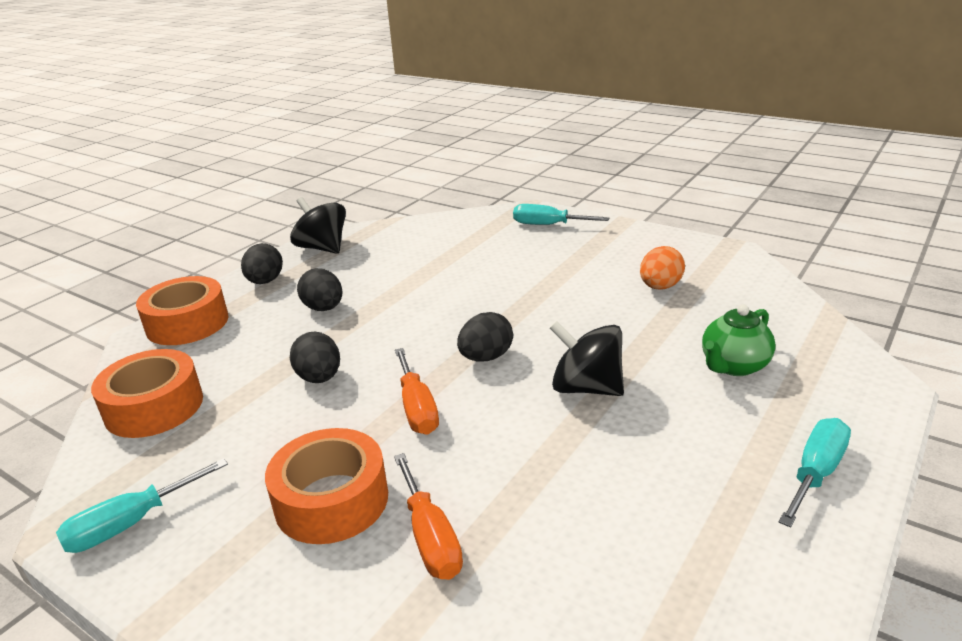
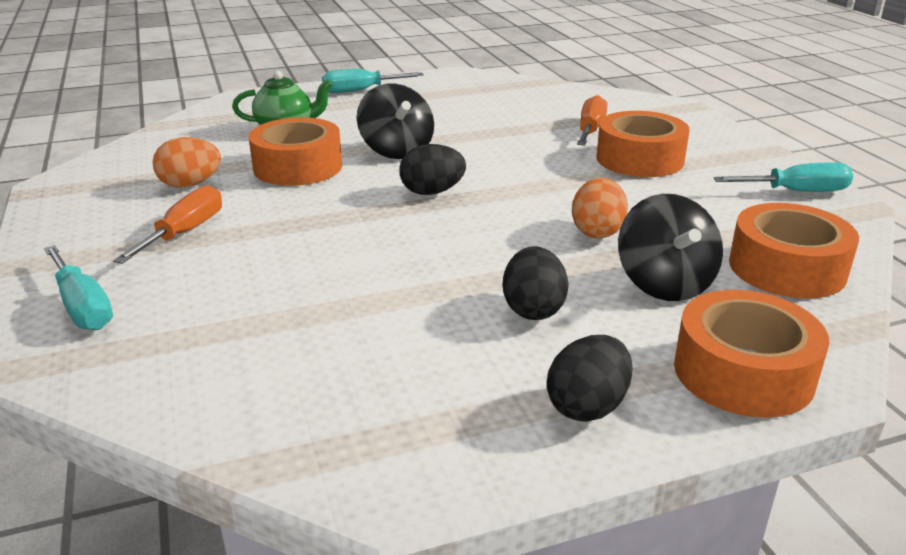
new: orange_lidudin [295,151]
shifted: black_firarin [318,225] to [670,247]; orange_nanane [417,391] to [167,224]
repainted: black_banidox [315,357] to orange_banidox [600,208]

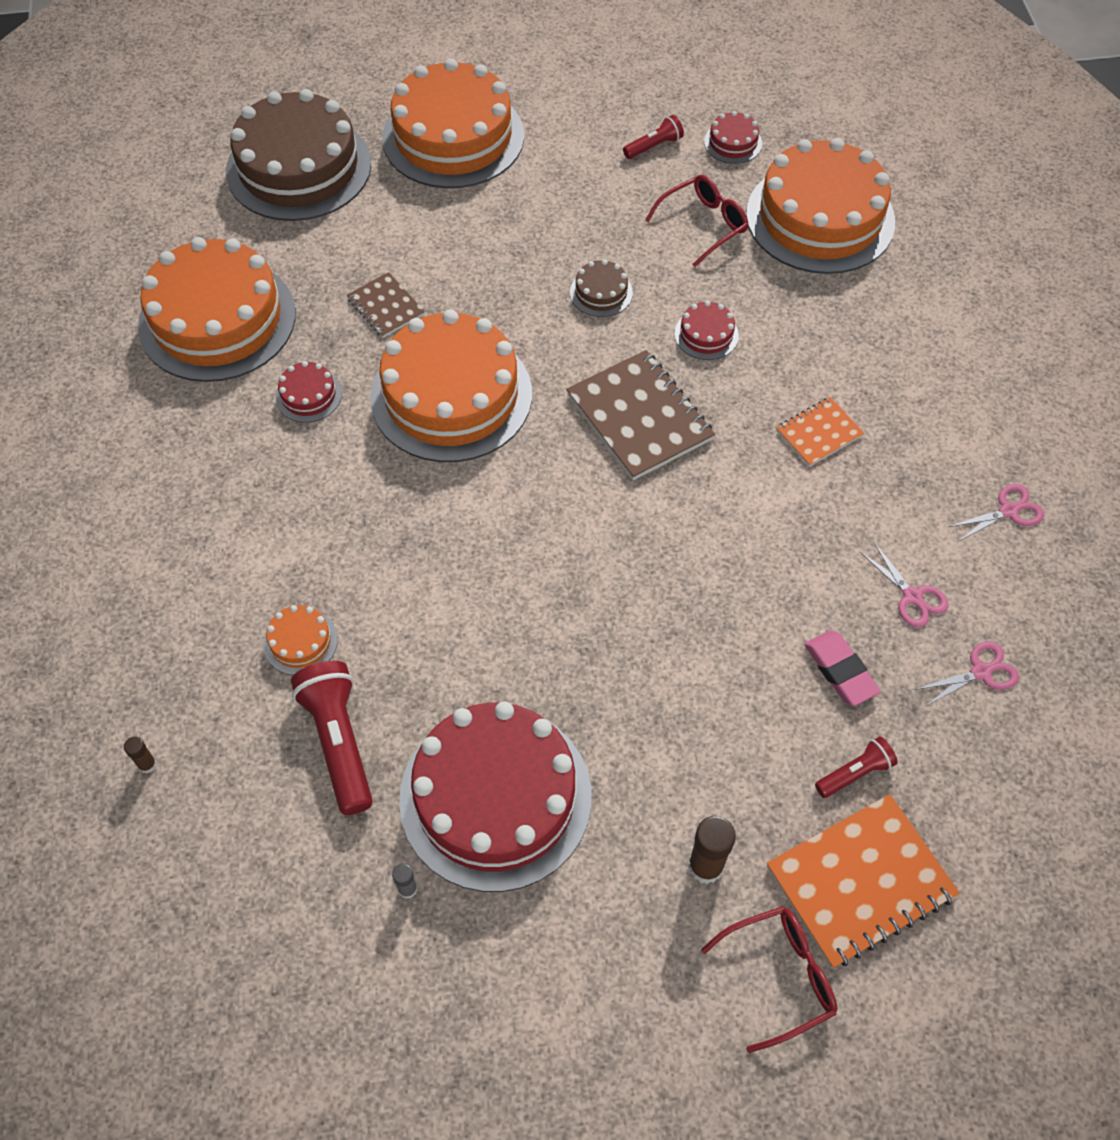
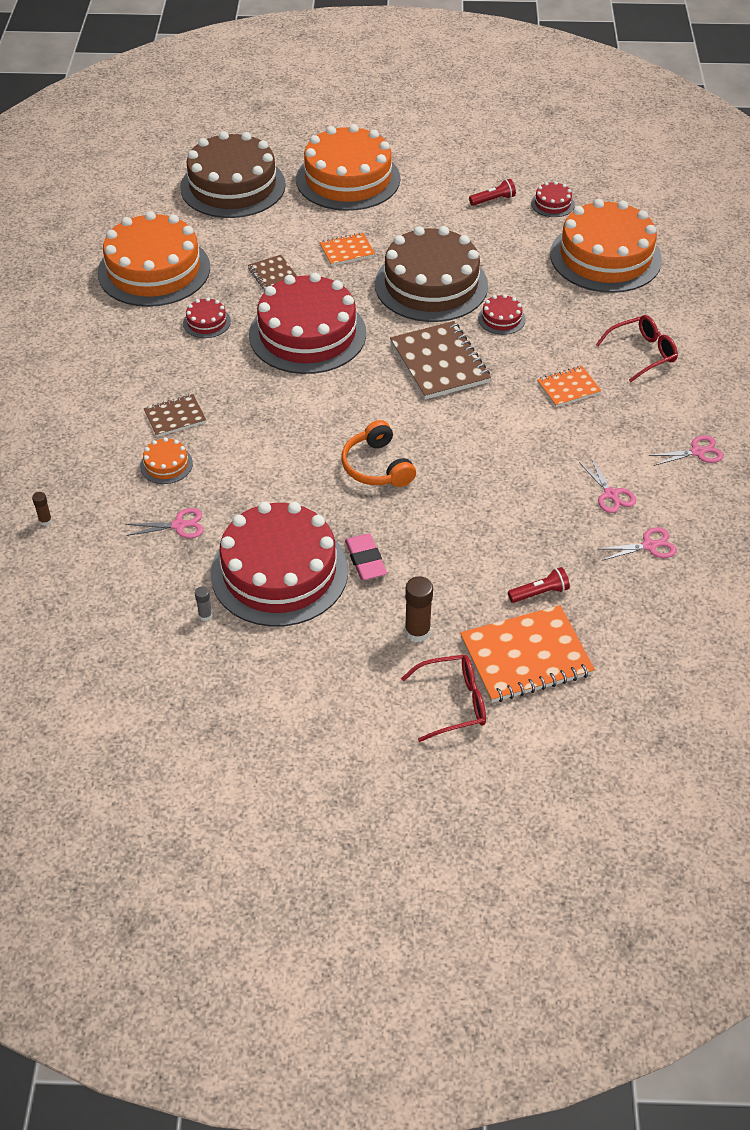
new: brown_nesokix [175,415]; orange_nesokix [347,249]; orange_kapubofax [379,453]
shifted: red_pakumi [697,221] to [637,348]; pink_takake [842,668] to [366,556]
swapped: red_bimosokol [332,738] to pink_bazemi [165,523]
repainted: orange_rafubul [451,385] to red_rafubul [307,323]
scaled: brown_rafubul [601,288] = [431,274] x2.45

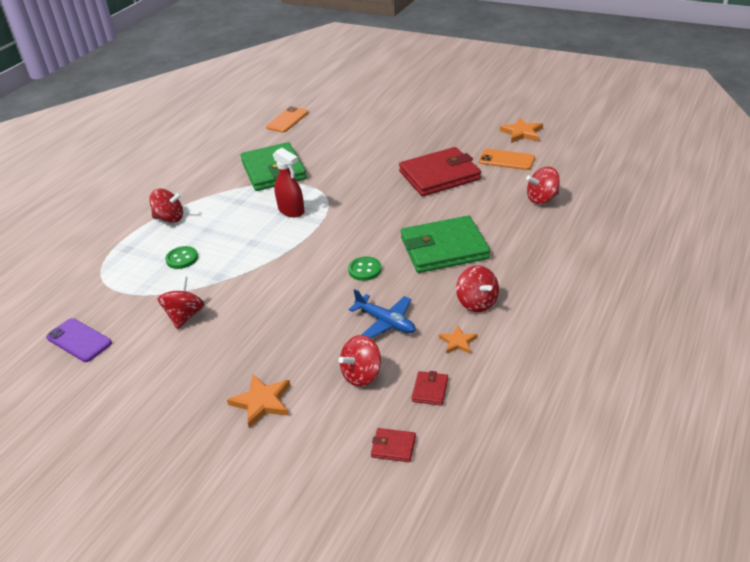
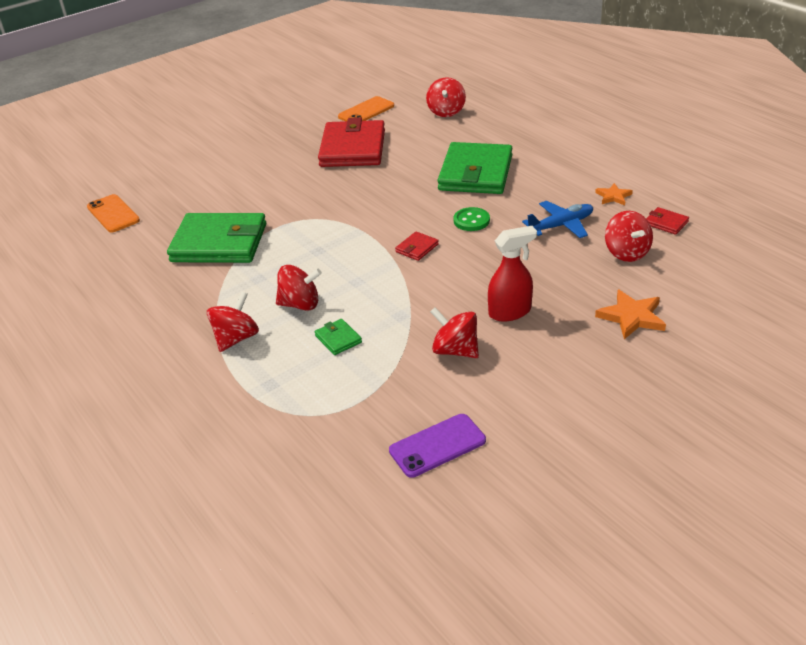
gone: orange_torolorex [521,130]
shifted: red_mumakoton [289,182] to [512,274]; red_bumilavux [393,445] to [417,246]; red_firarin [477,288] to [299,288]
swapped: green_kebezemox [181,257] to green_bumilavux [338,337]

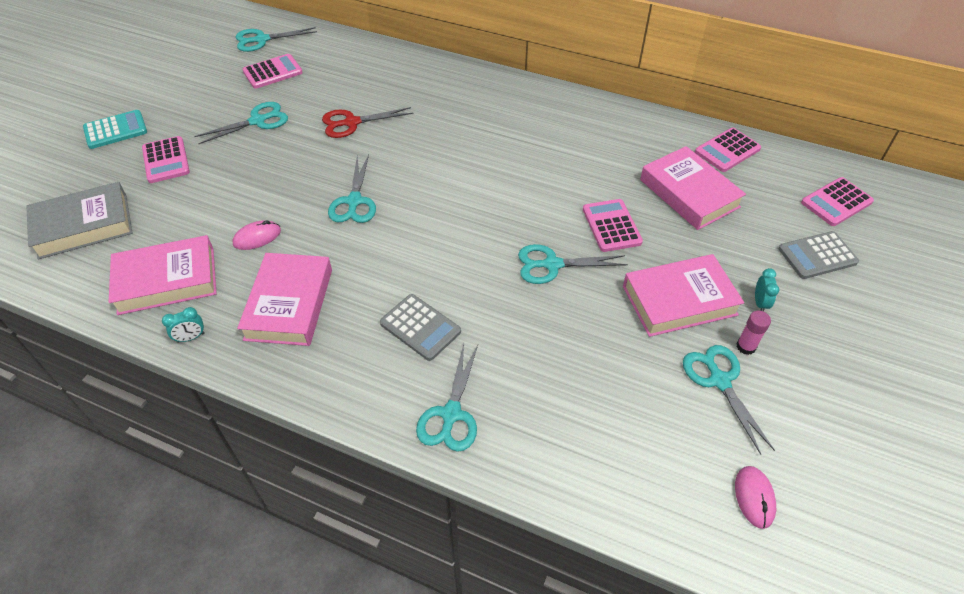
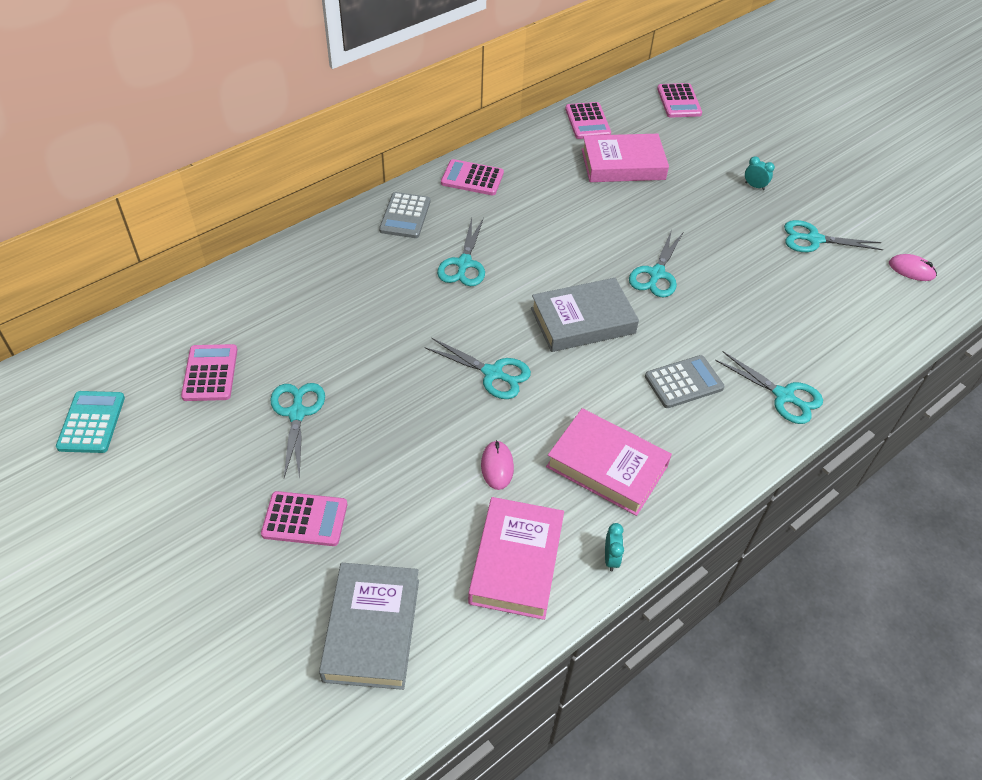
gone: red_bazemi [368,122]; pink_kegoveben [683,295]; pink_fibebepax [753,333]
new: grey_kegoveben [585,315]
shifted: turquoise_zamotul [115,129] to [90,422]; turquoise_bazemi [276,39] to [461,252]; pink_zamotul [613,225] to [472,177]; grey_zamotul [818,255] to [405,215]

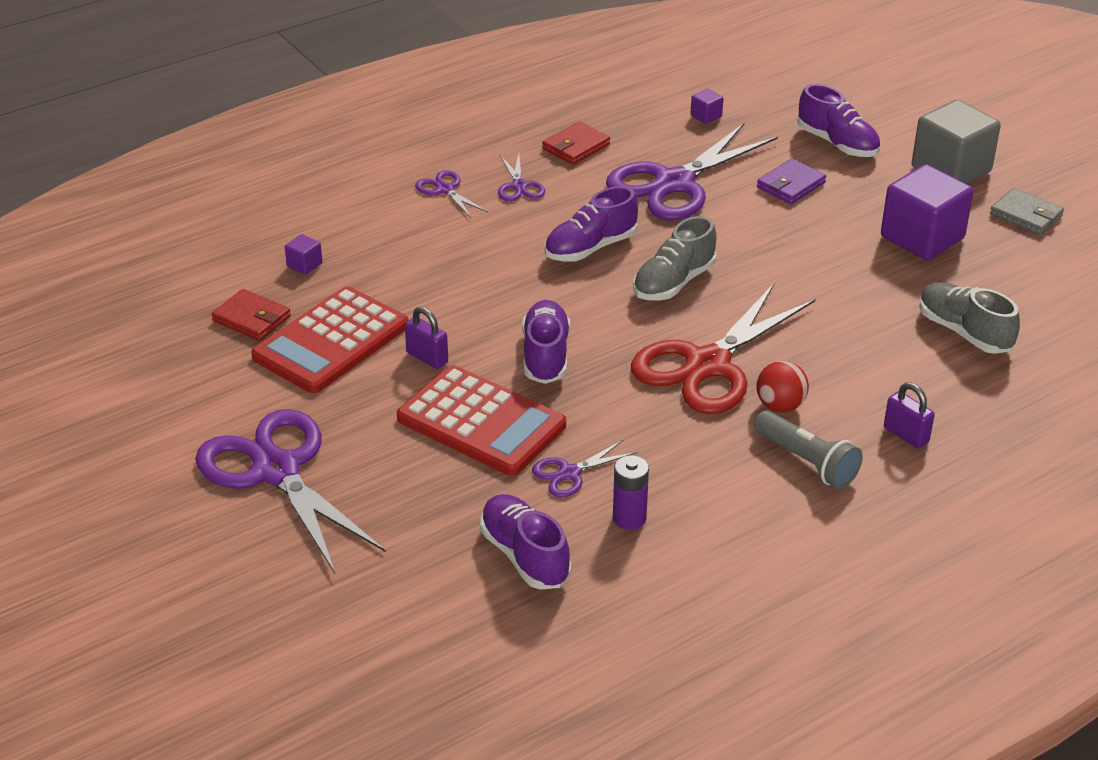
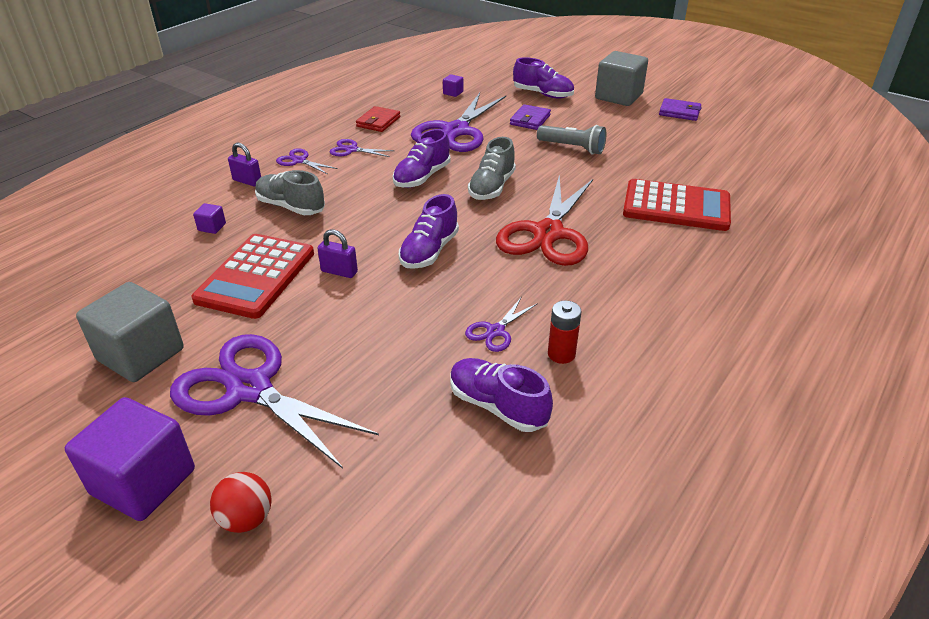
gone: red_bumilavux [251,315]
new: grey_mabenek [130,332]
shifted: red_zamotul [481,420] to [677,205]; grey_bimosokol [808,450] to [571,140]; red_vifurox [782,386] to [241,502]; purple_mabenek [927,212] to [130,459]; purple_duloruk [909,415] to [244,164]; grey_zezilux [969,318] to [290,192]
repainted: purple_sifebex [631,492] to red_sifebex [564,332]; grey_bumilavux [1027,211] to purple_bumilavux [680,109]
rotated: purple_bazemi [521,177] = [362,148] 135 degrees clockwise; purple_zezilux [546,342] = [429,231] 135 degrees counterclockwise

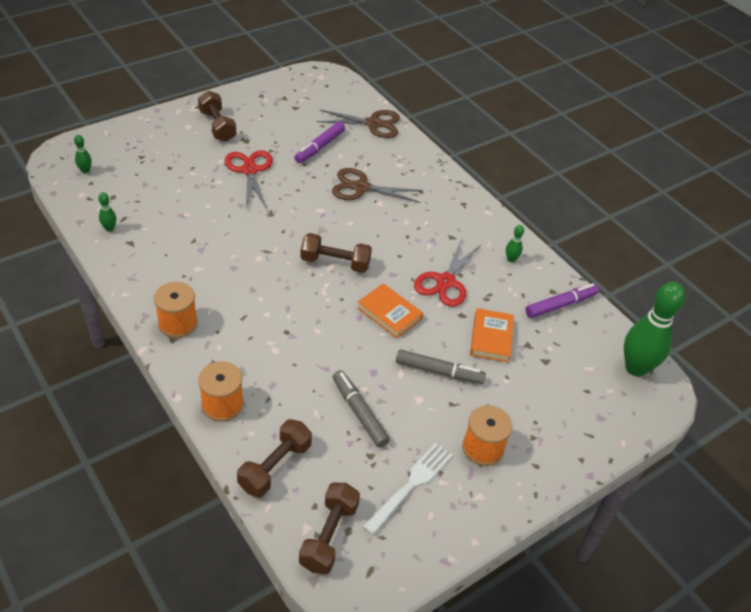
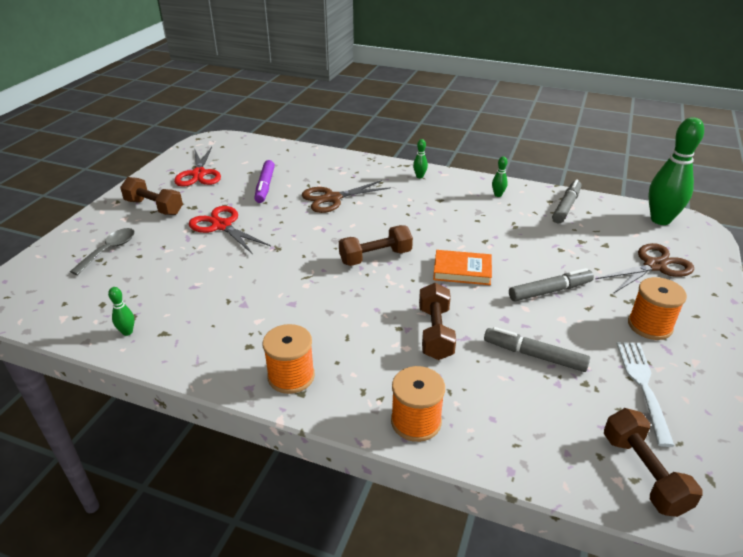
gone: orange_kegoveben [492,335]
new: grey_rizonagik [102,251]
shifted: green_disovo [83,154] to [420,158]; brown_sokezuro [274,458] to [437,321]; brown_bazemi [358,124] to [644,268]; red_bazemi [448,273] to [197,167]
repainted: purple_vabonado [562,300] to grey_vabonado [567,201]

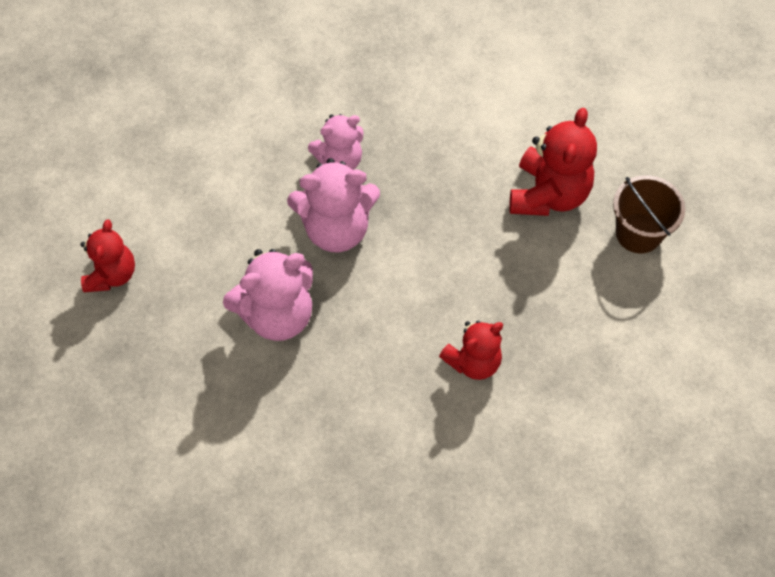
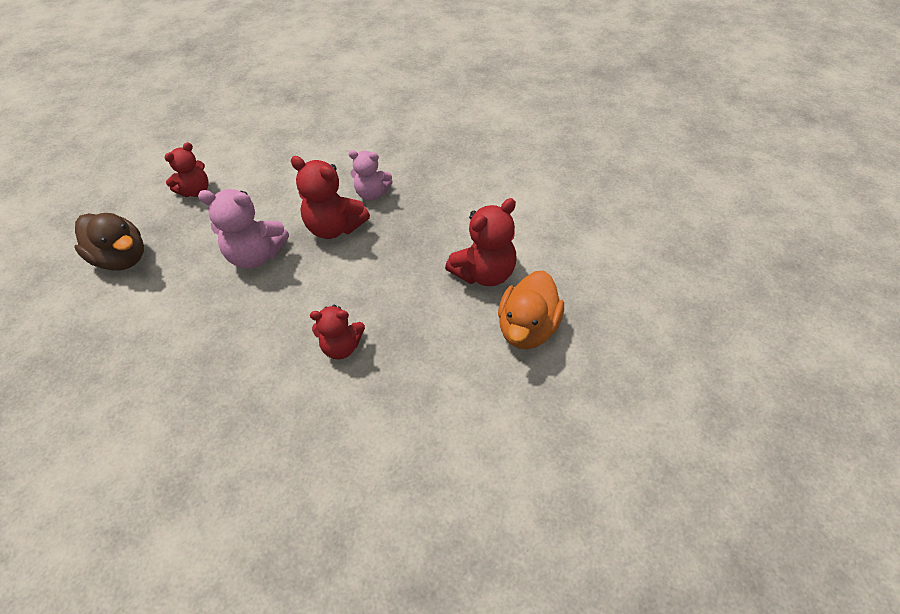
new: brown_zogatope [109,242]
swapped: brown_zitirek [649,214] to orange_zogatope [531,309]
repainted: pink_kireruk [333,205] to red_kireruk [330,197]

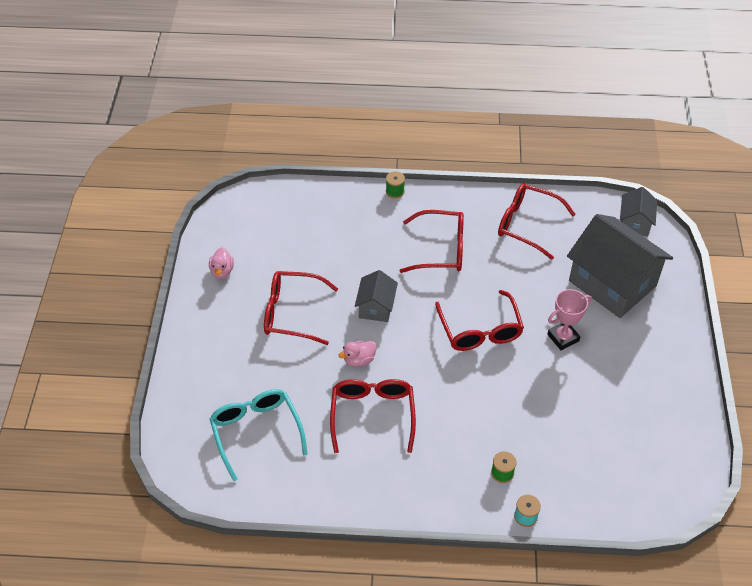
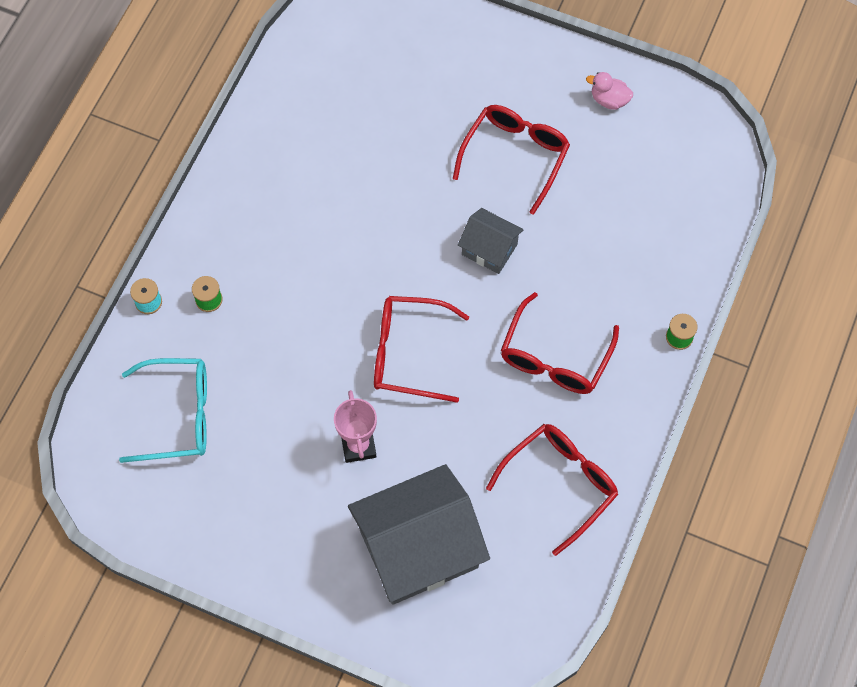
gone: red_pakumi [373,416]; pink_zogatope [358,354]; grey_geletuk [638,212]
shifted: turquoise_pakumi [259,435] to [163,410]

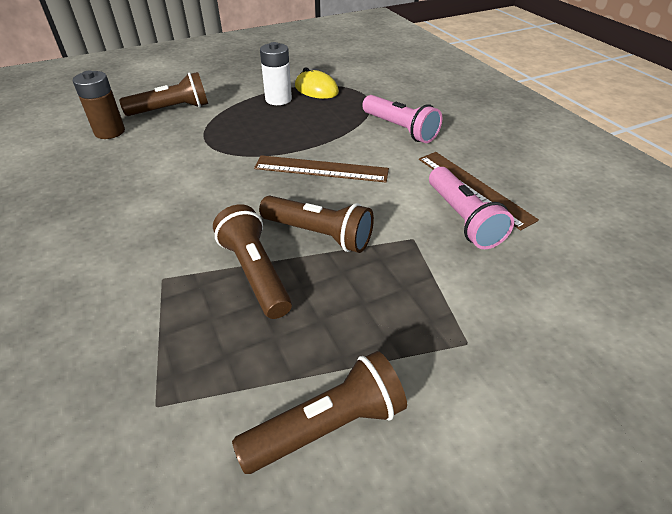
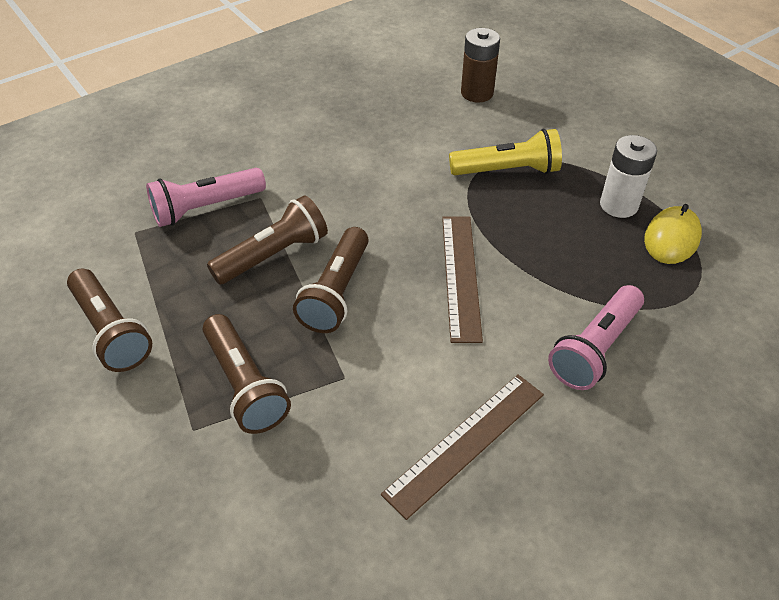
new: yellow_bimosokol [505,152]
shifted: brown_bimosokol [163,94] to [246,374]; pink_bimosokol [471,208] to [206,197]

